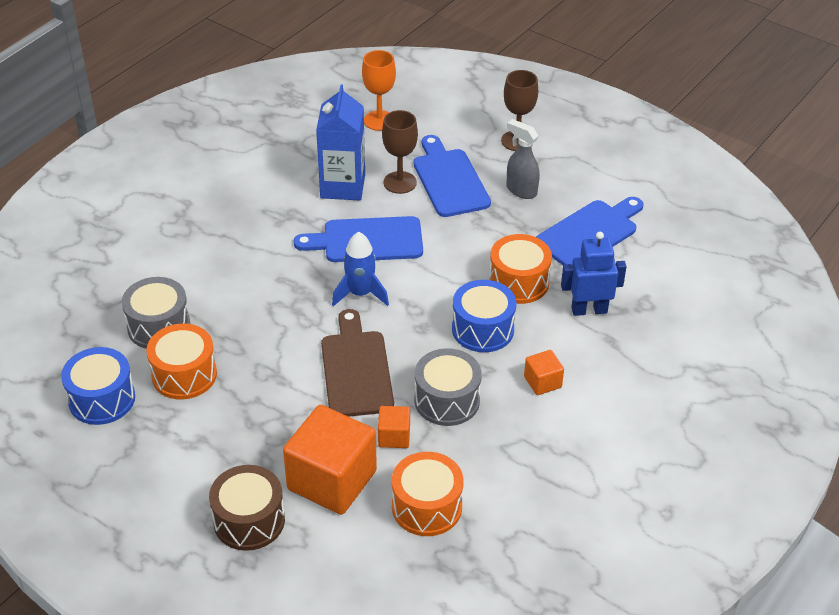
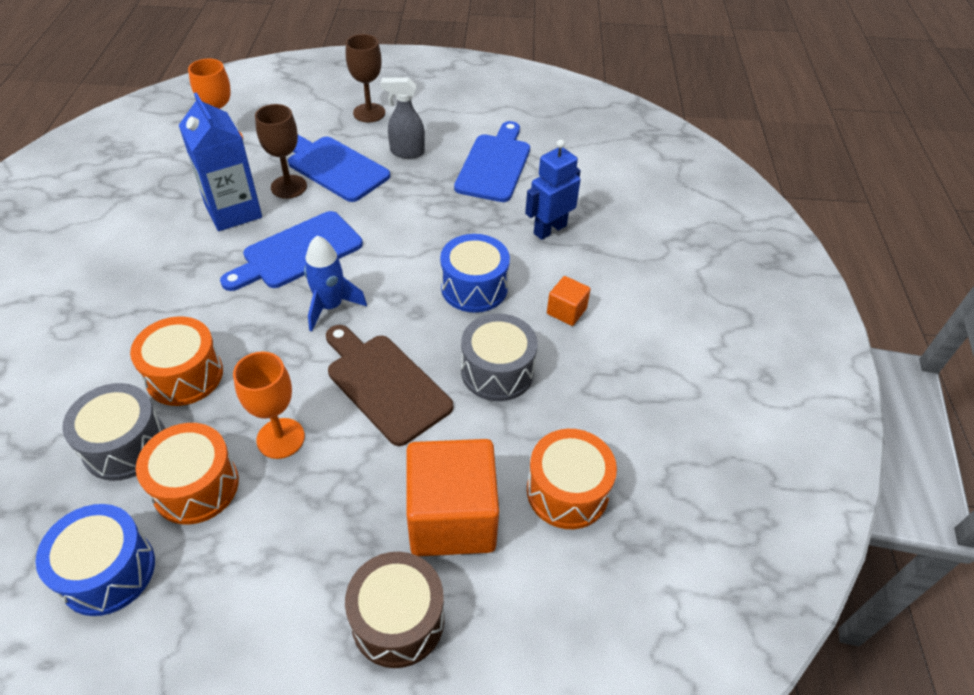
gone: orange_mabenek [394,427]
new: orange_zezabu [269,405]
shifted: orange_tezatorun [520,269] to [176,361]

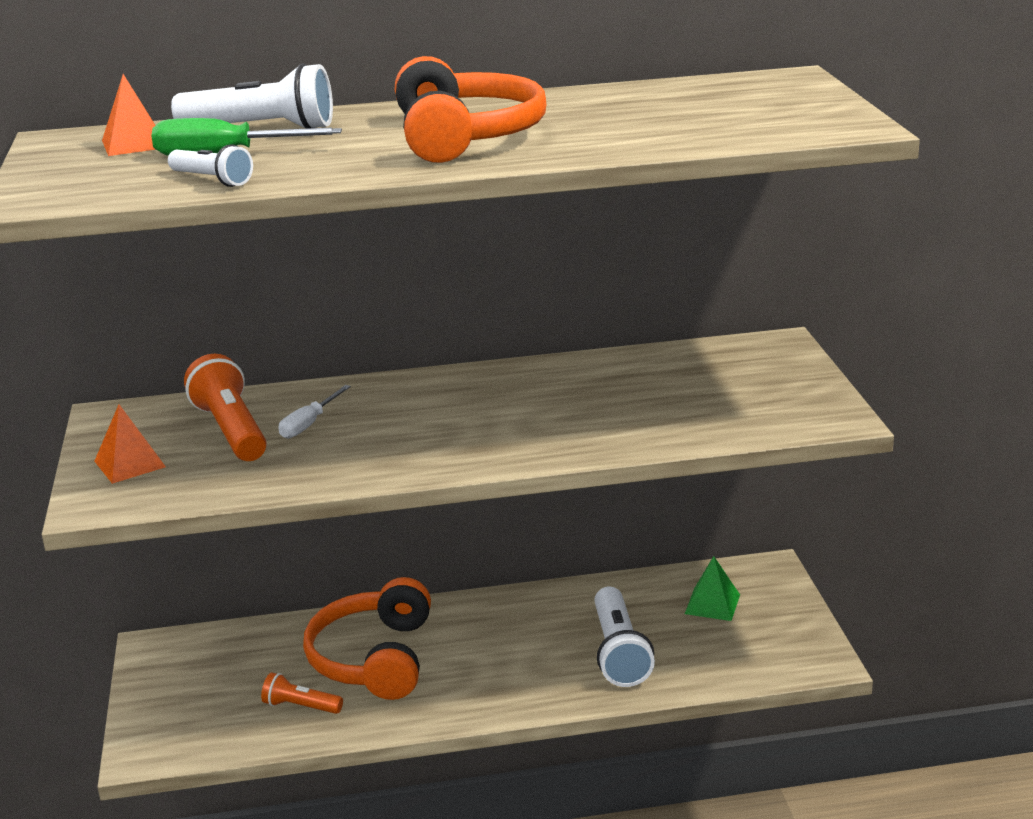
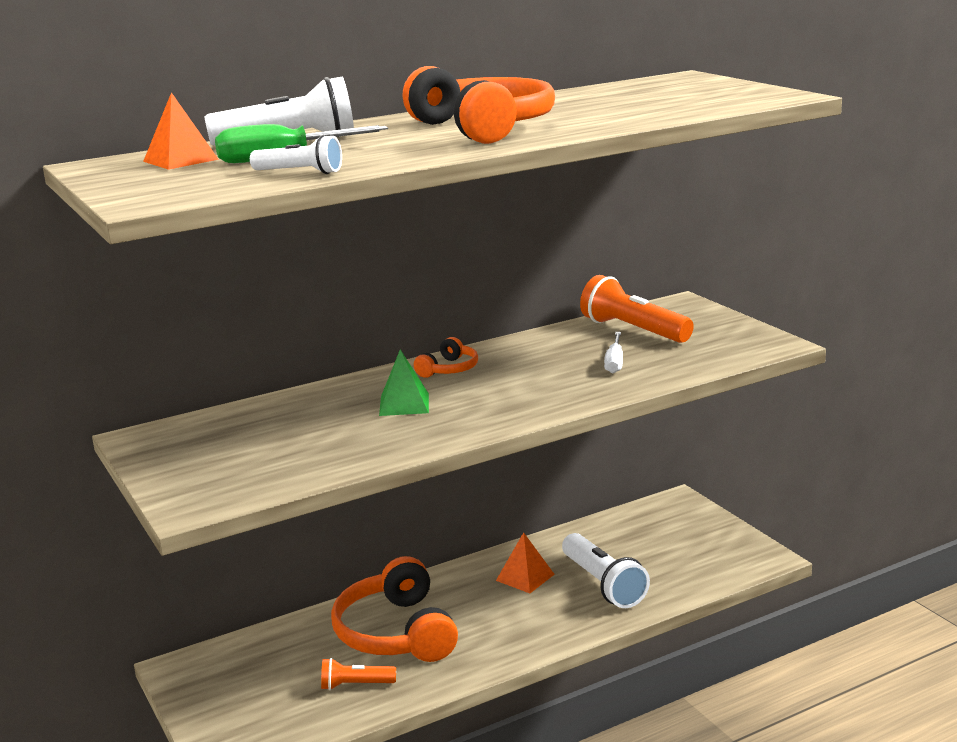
new: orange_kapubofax [446,357]
shifted: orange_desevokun [130,444] to [525,562]; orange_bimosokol [225,407] to [637,309]; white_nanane [315,412] to [613,352]; green_desevokun [712,588] to [404,383]

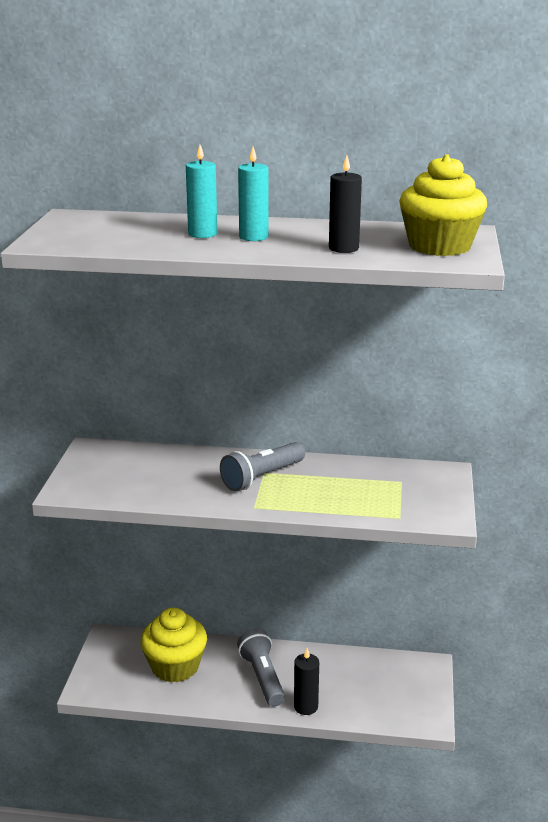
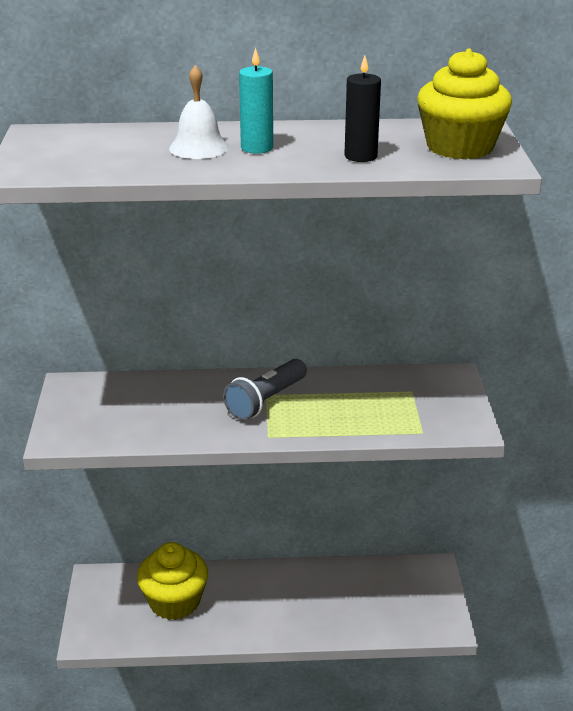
gone: grey_bimosokol [261,668]; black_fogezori [306,681]
swapped: turquoise_fogezori [201,191] to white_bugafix [199,112]

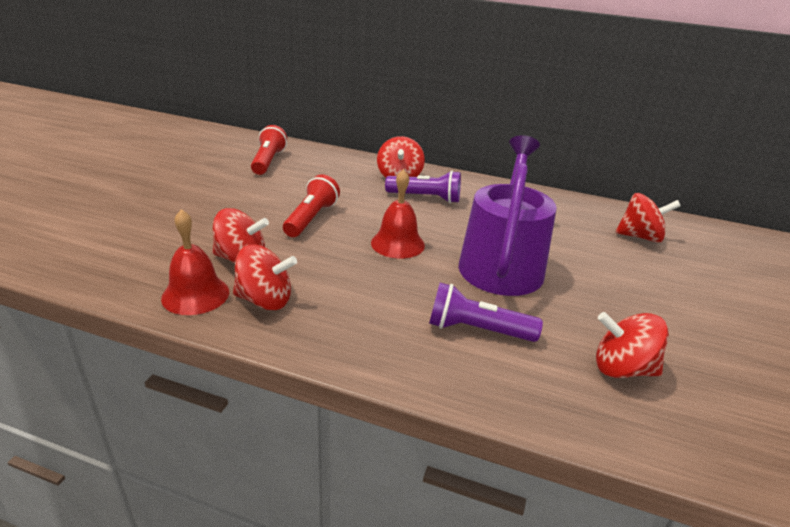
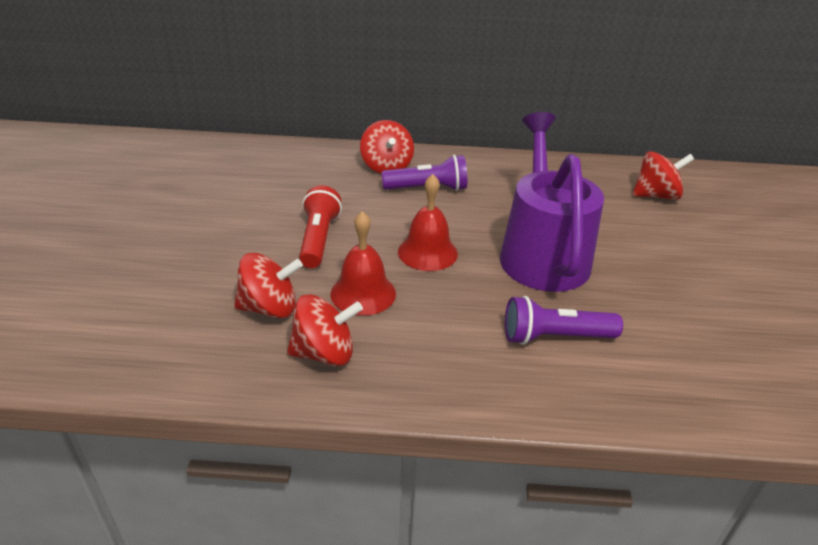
gone: red_bimosokol [269,150]; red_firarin [632,345]
shifted: red_bugafix [195,262] to [363,263]

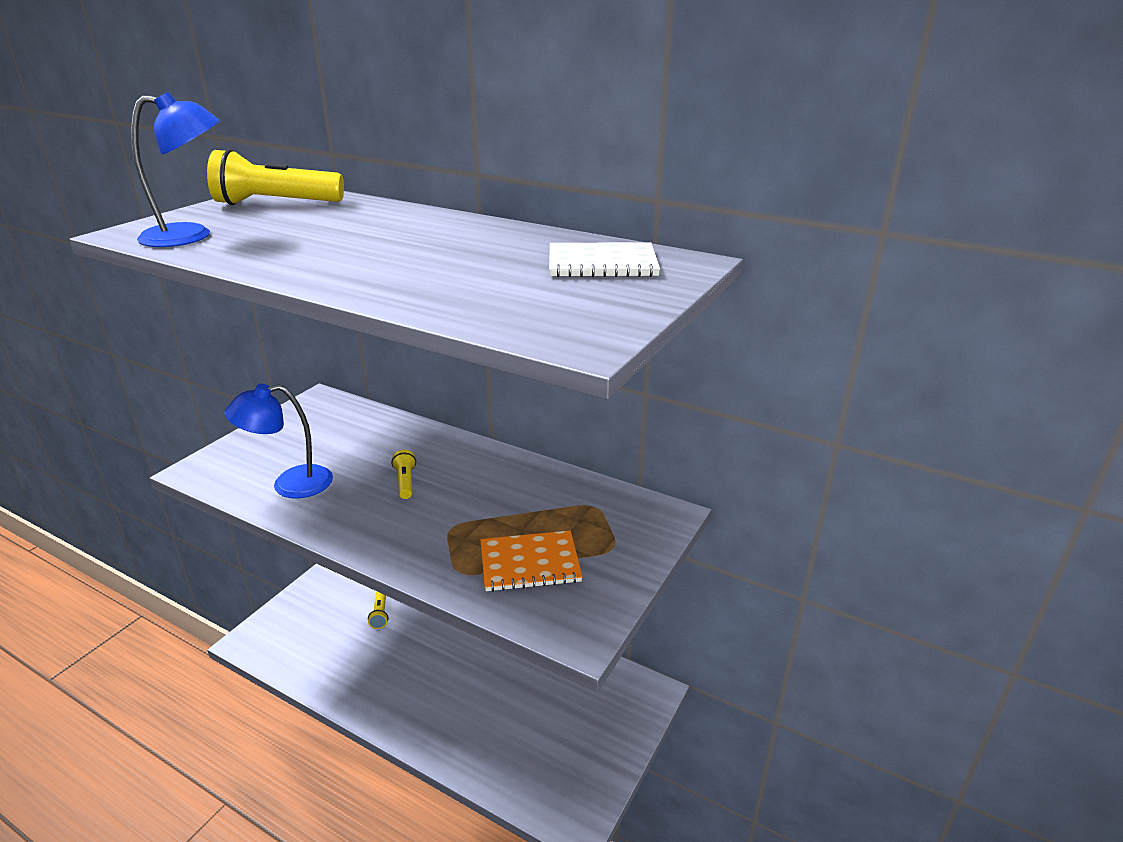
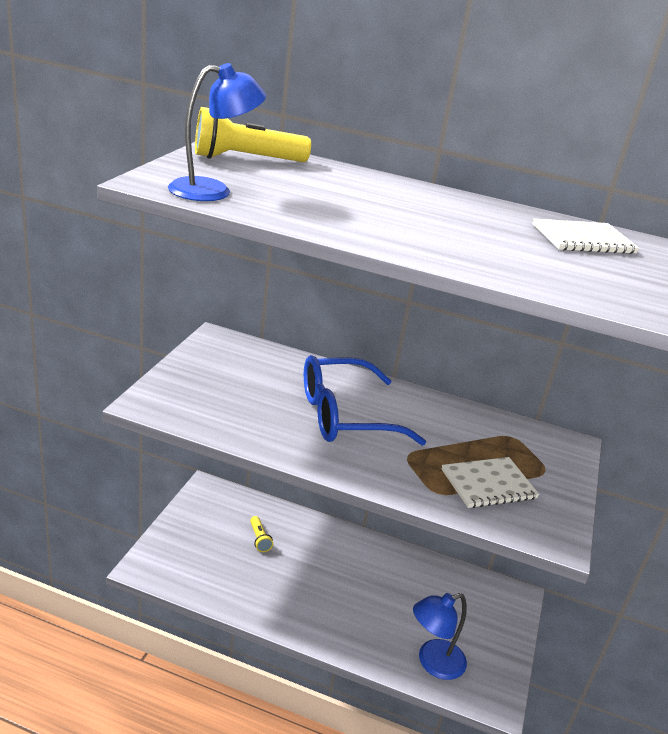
shifted: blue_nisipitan [279,441] to [440,636]
swapped: yellow_bimosokol [404,474] to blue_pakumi [365,400]
repainted: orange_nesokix [531,561] to white_nesokix [490,482]

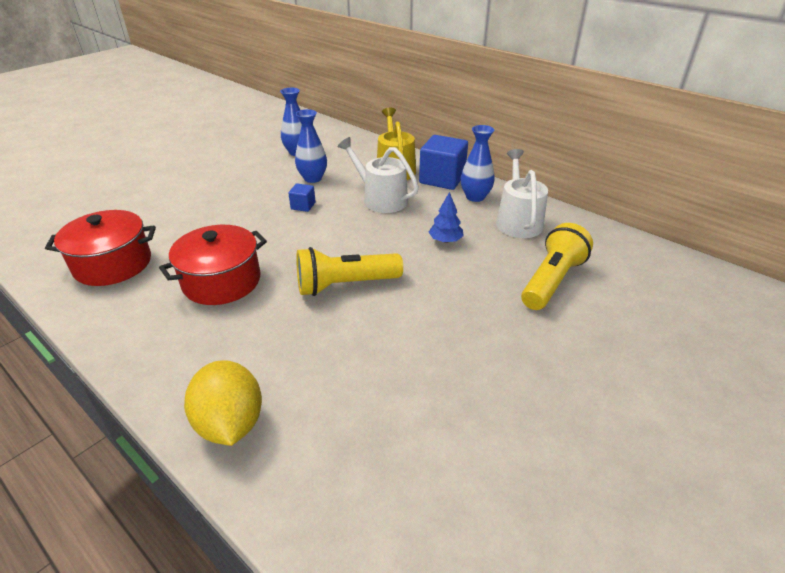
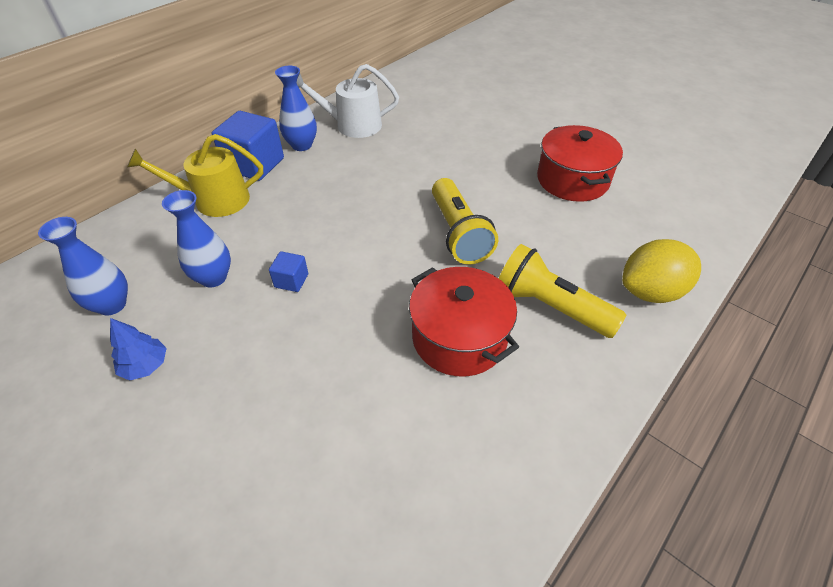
gone: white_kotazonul [378,175]
shifted: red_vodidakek [100,248] to [580,163]; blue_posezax [446,217] to [138,349]; yellow_bimosokol [557,266] to [562,291]

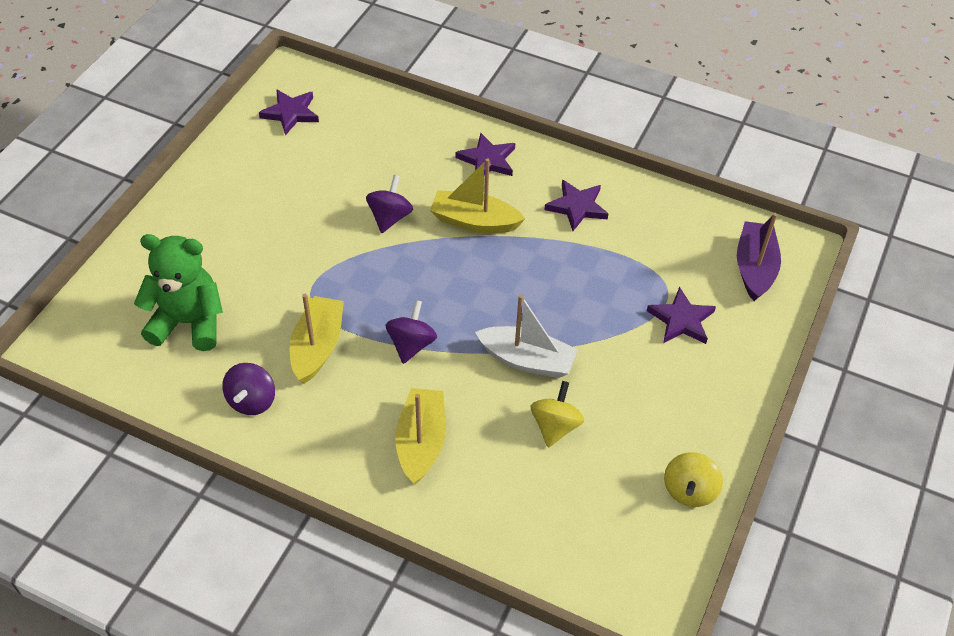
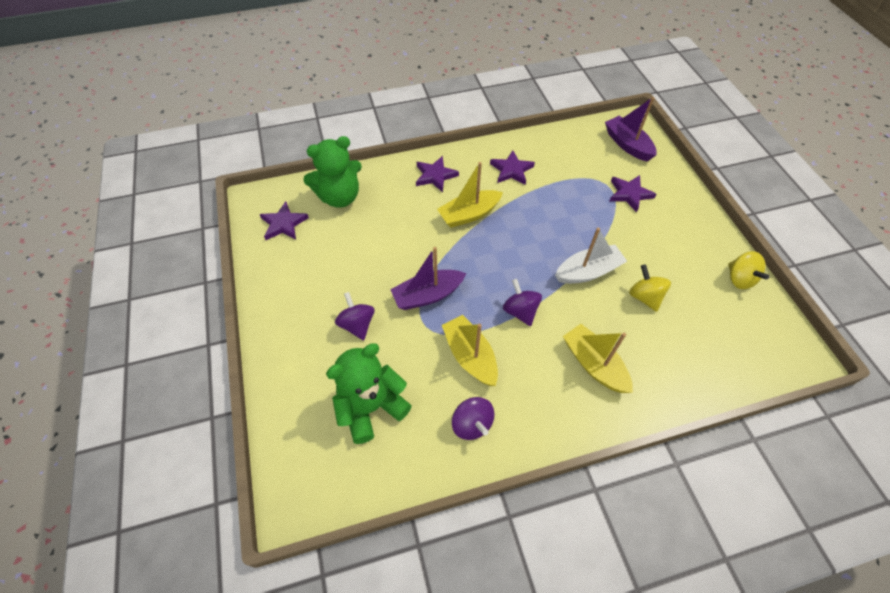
new: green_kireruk [332,172]; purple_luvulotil [428,278]
shifted: purple_firarin [389,204] to [355,316]

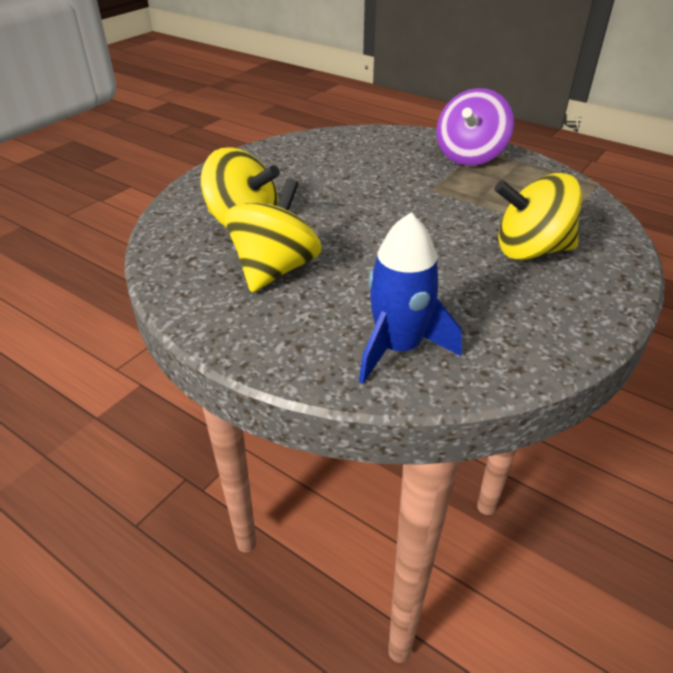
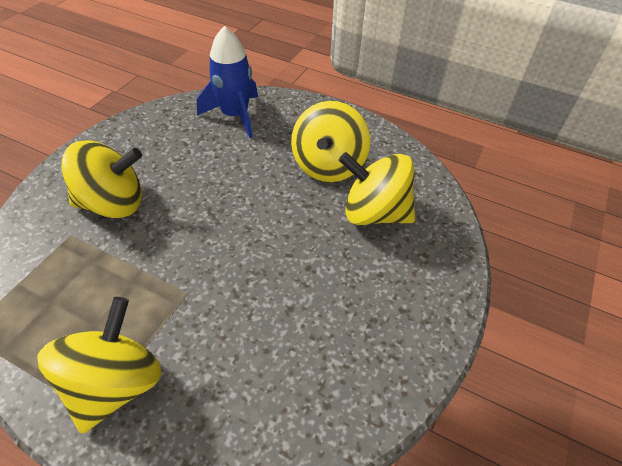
repainted: purple_firarin [475,127] to yellow_firarin [99,365]

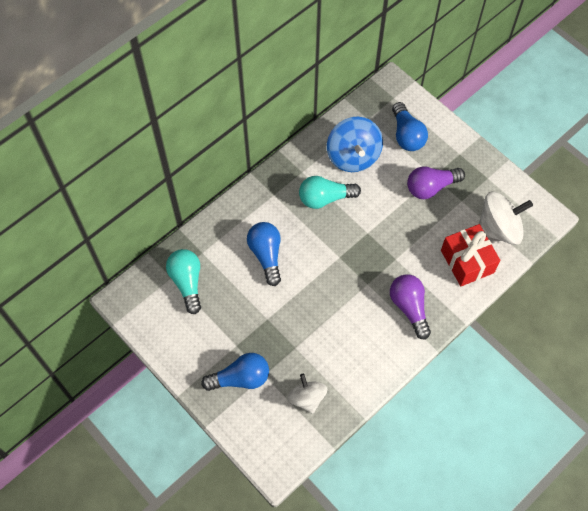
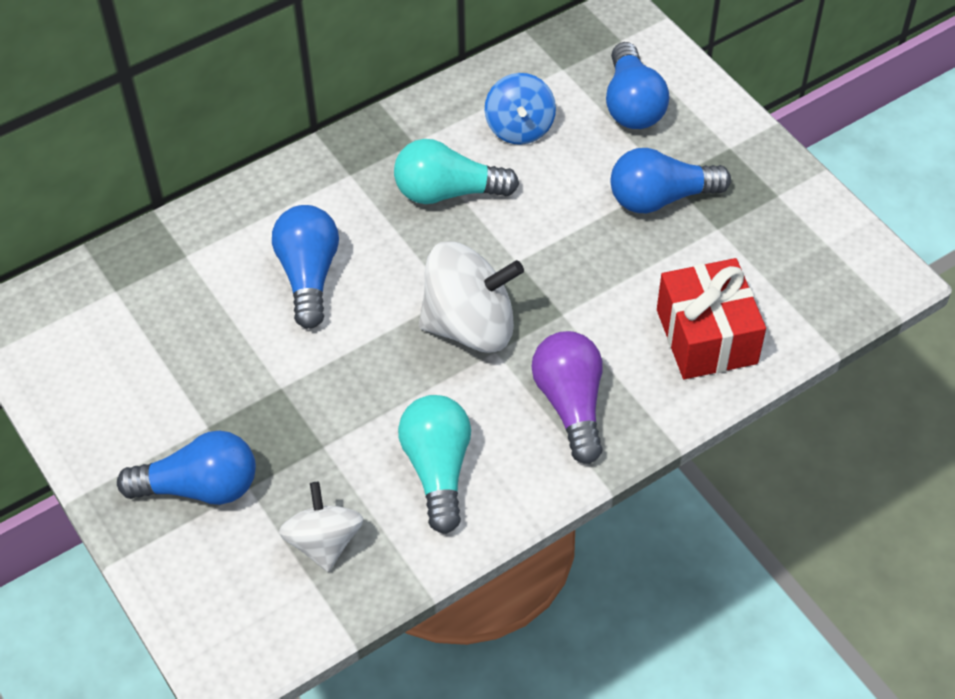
shifted: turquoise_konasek [183,281] to [434,464]; white_firarin [506,218] to [471,297]
repainted: purple_konasek [436,183] to blue_konasek [670,180]
scaled: blue_firarin [355,144] = [520,109] x0.63

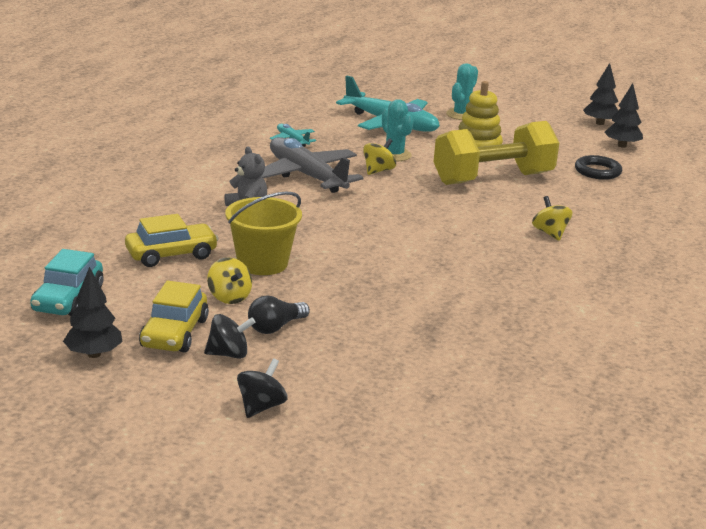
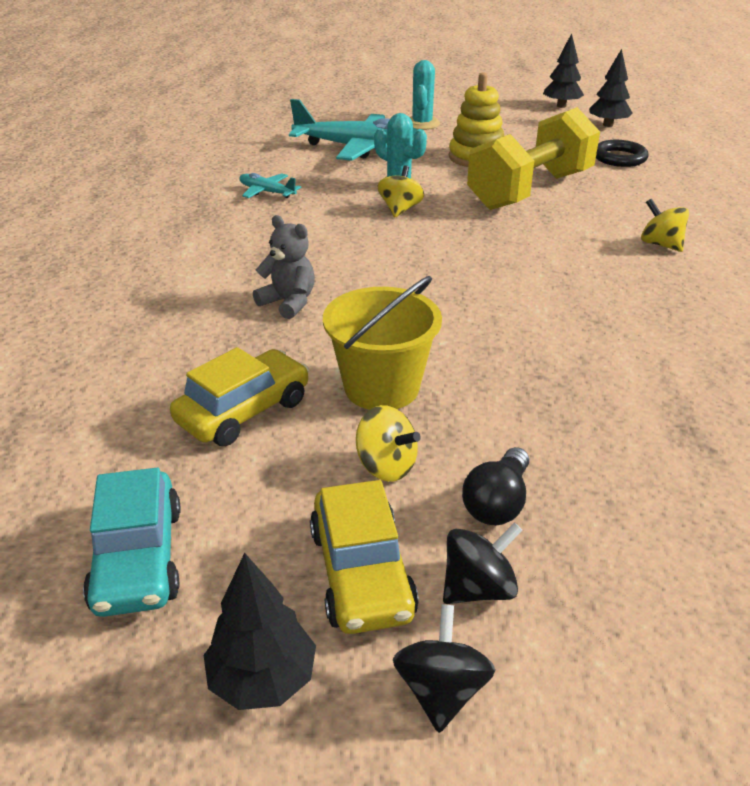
gone: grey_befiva [312,165]
shifted: black_firarin [262,388] to [444,668]

